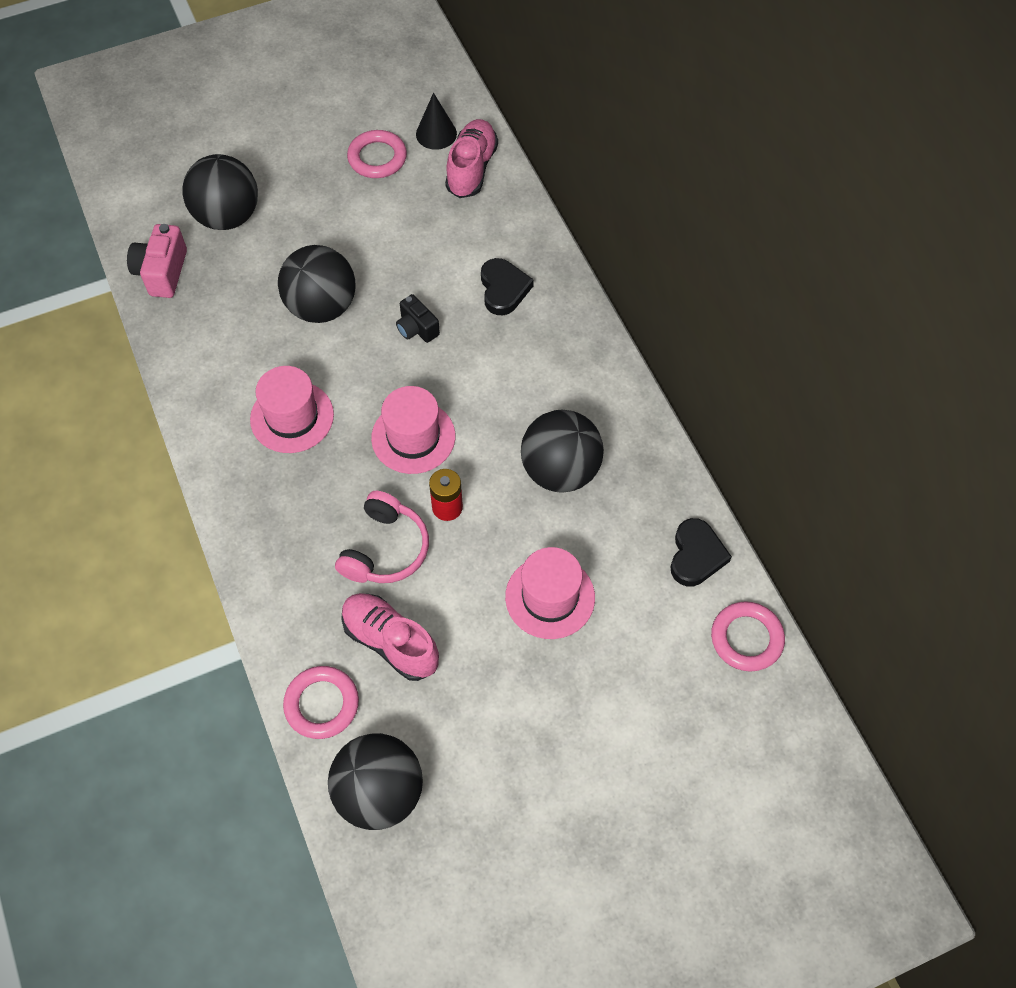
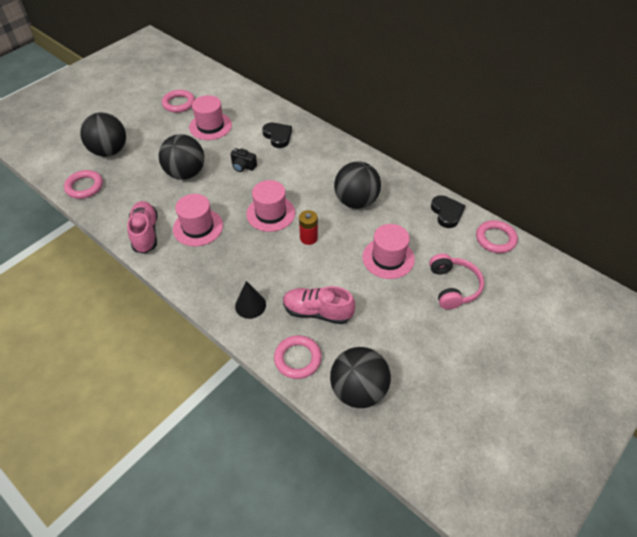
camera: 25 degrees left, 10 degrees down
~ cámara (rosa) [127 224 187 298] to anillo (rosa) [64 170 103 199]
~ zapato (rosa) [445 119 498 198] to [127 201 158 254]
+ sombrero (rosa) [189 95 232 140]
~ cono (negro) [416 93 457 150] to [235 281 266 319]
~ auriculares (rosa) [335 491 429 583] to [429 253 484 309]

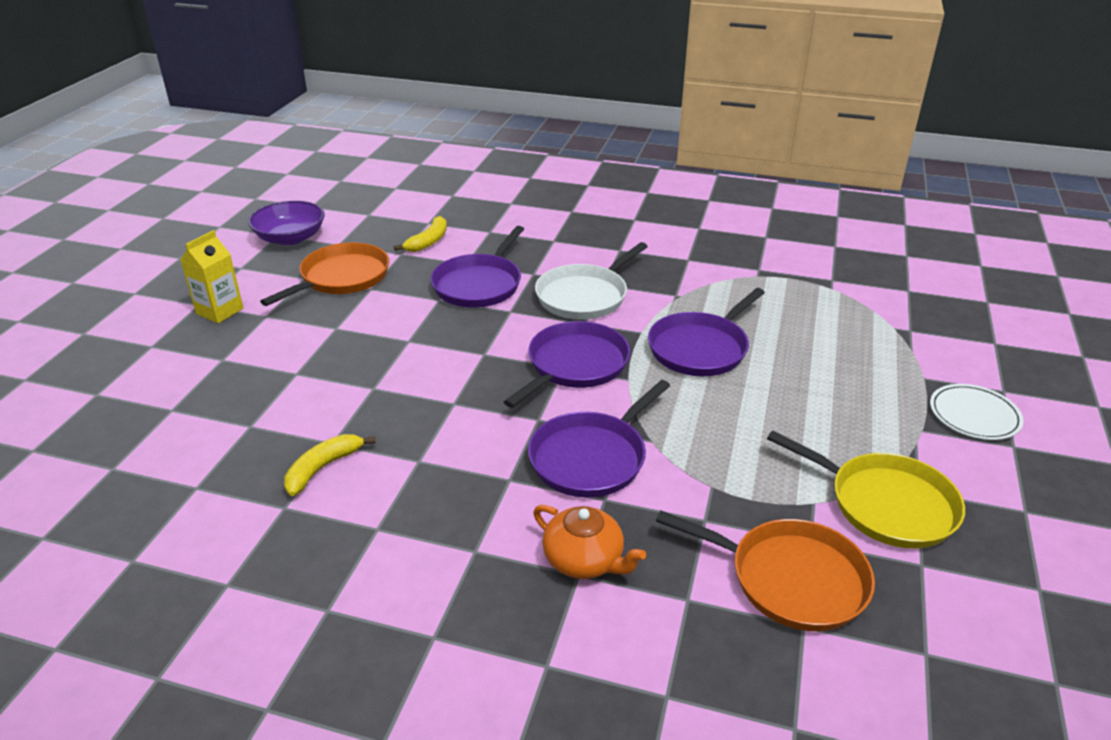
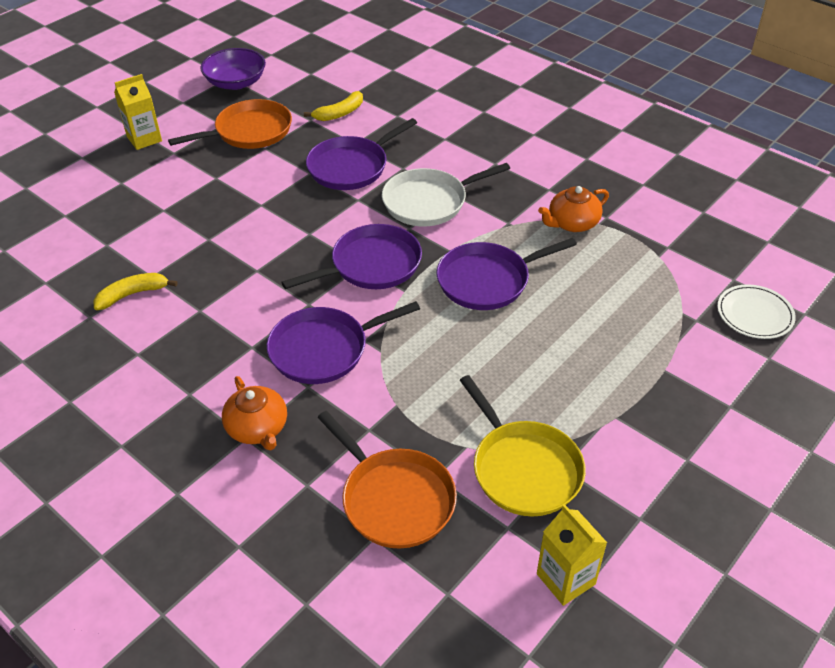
camera: 25 degrees right, 10 degrees up
+ cartón de leche (amarillo) [537 504 607 606]
+ tetera (naranja) [538 186 609 232]
~ plato (blanco) [930 384 1024 440] to [717 284 796 339]

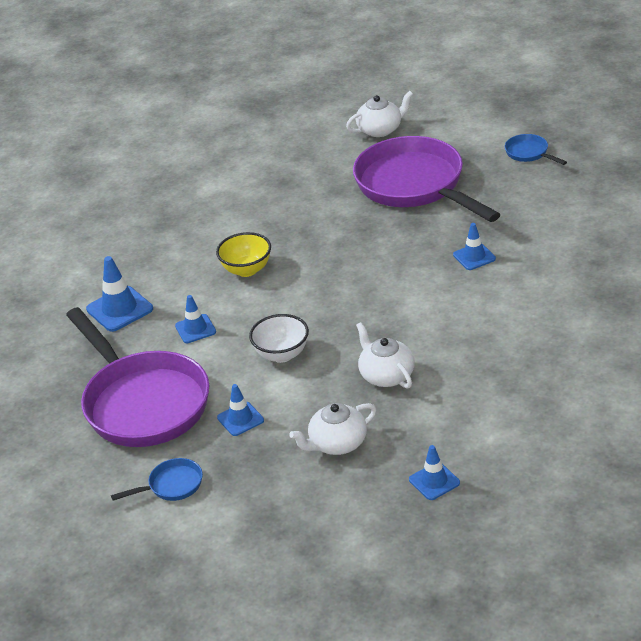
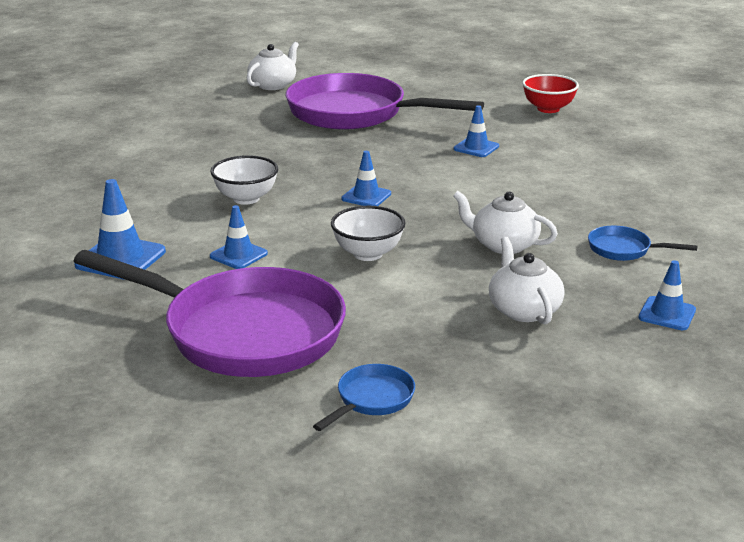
camera: 35 degrees left, 10 degrees down
~ cuenco (amarillo) [216 232 271 277] to cuenco (blanco) [210 155 278 205]
~ cono de tráfico (azul) [217 384 264 436] to [341 151 391 206]
~ tetera (blanco) [289 403 377 455] = [489 237 565 324] 135 degrees clockwise
+ cuenco (rojo) [522 74 579 113]
~ sartén (azul) [505 134 567 165] to [588 225 697 261]

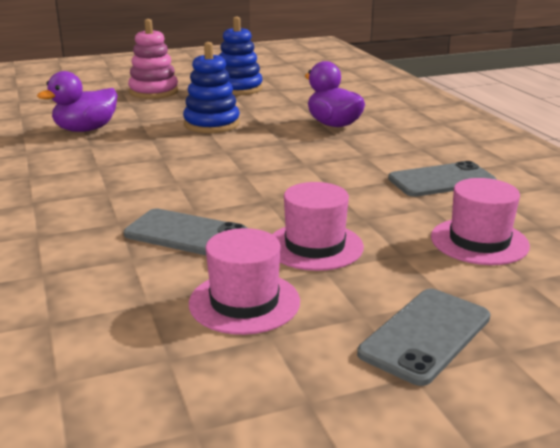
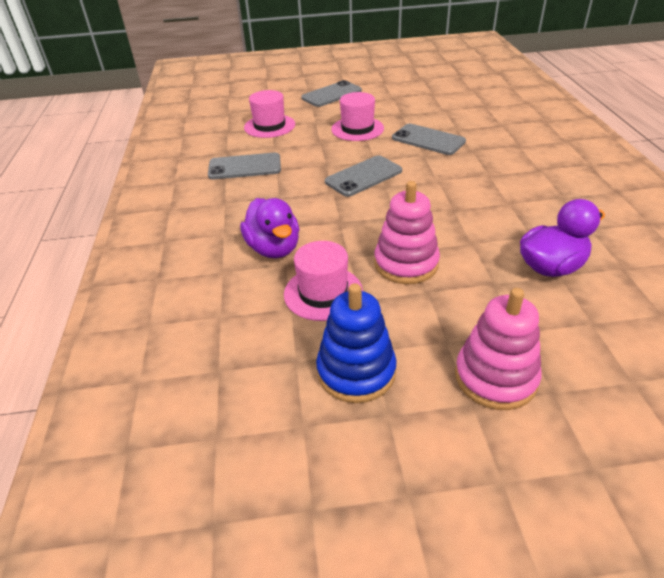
camera: 165 degrees left, 15 degrees up
~ sombrero (rosa) [189 228 300 335] to [284 241 363 321]
+ móvil (gris) [325 155 402 197]
~ juguete apilable (azul) [183 42 240 133] to juguete apilable (rosa) [374 181 440 284]

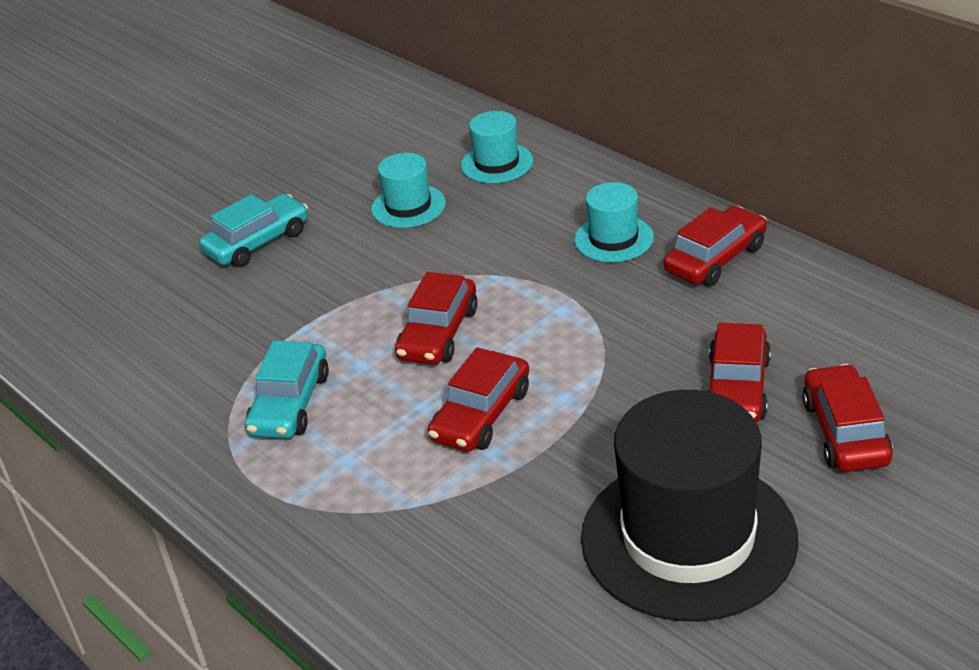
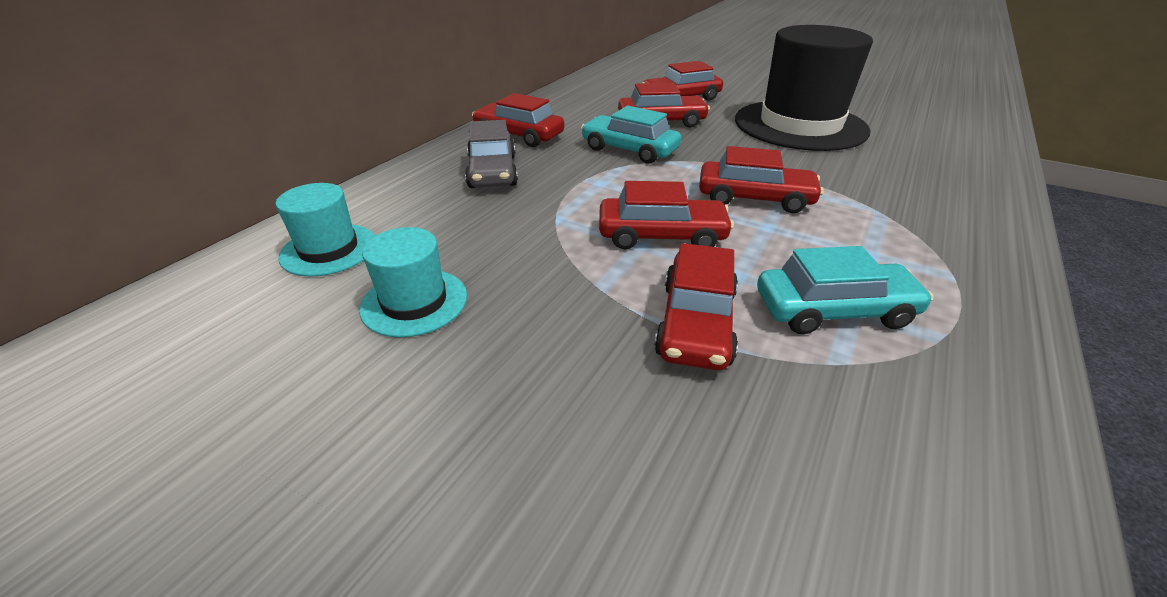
camera: 110 degrees left, 0 degrees up
~ sombrero (turquesa) [574 182 654 262] to coche (gris) [465 120 518 188]
~ coche (turquesa) [199 194 308 267] to [581 106 681 164]
+ coche (rojo) [654 243 738 370]

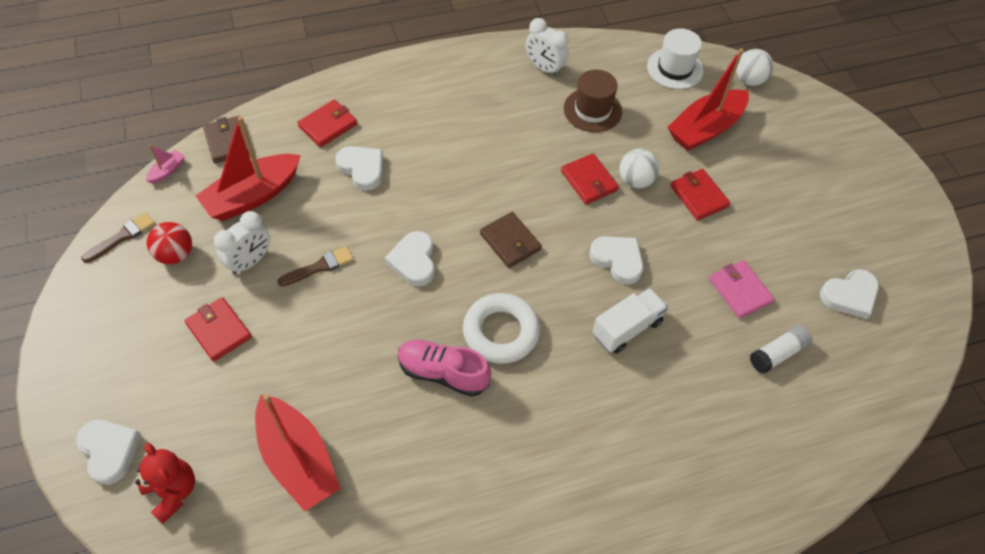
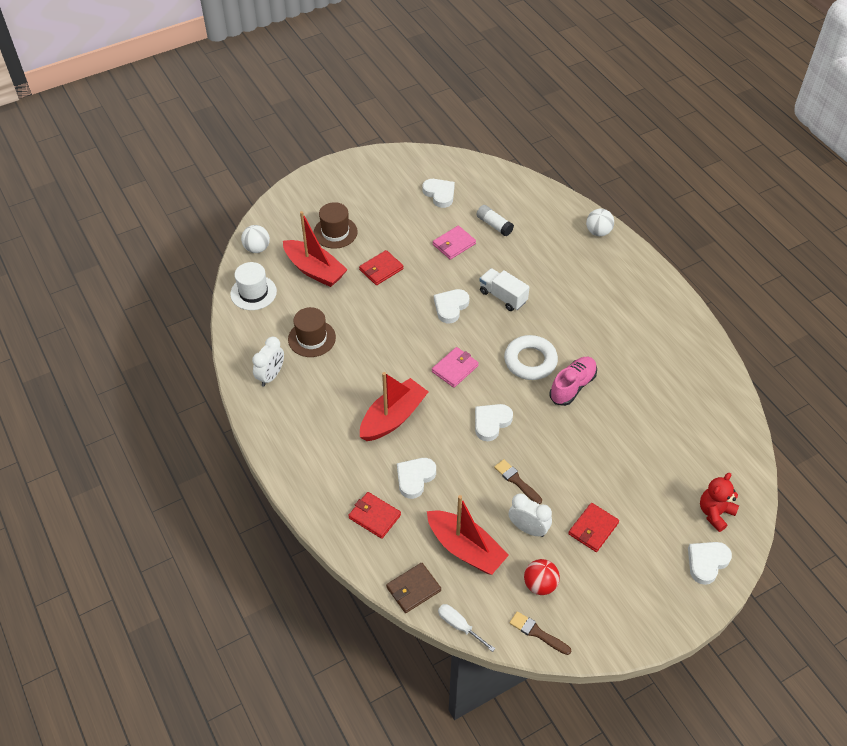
camera: 100 degrees left, 5 degrees down
+ sombrero (marrón) [313 202 358 249]
~ barco (rojo) [255 394 341 511] to [360 372 428 441]
~ cartera (marrón) [480 212 542 268] to cartera (rosa) [432 347 479 388]
~ barco (rosa) [146 145 185 184] to destornillador (blanco) [438 604 495 652]
~ corazón (blanco) [385 231 435 287] = [475 404 513 441] 150 degrees clockwise
~ zapato (rosa) [398 340 491 397] = [550 357 597 406] 150 degrees counterclockwise
~ pelota (blanco) [619 149 659 188] to [586 209 614 236]
- cartera (rojo) [561 153 619 204]

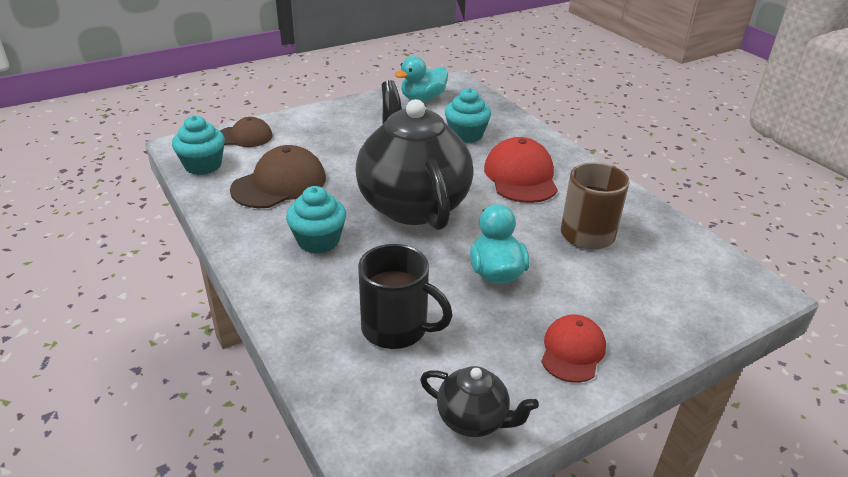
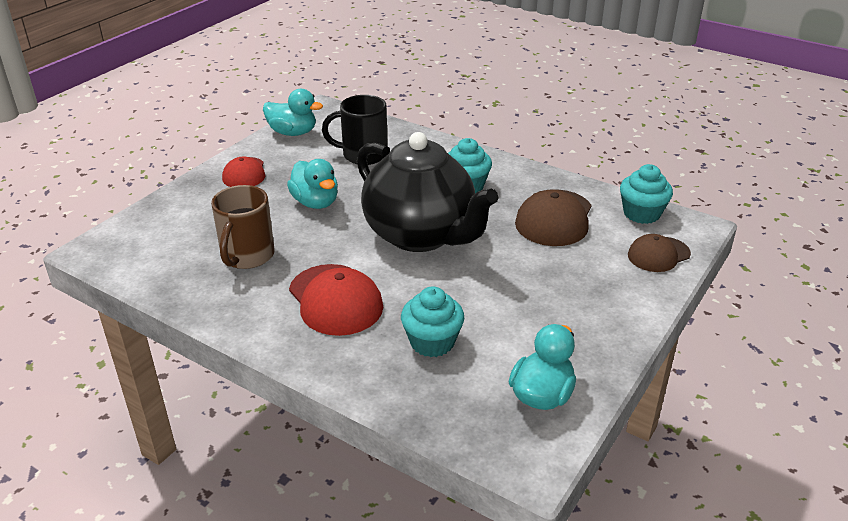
camera: 155 degrees right, 0 degrees up
~ tetera (negro) [420 366 539 437] to pato (turquesa) [263 89 323 136]

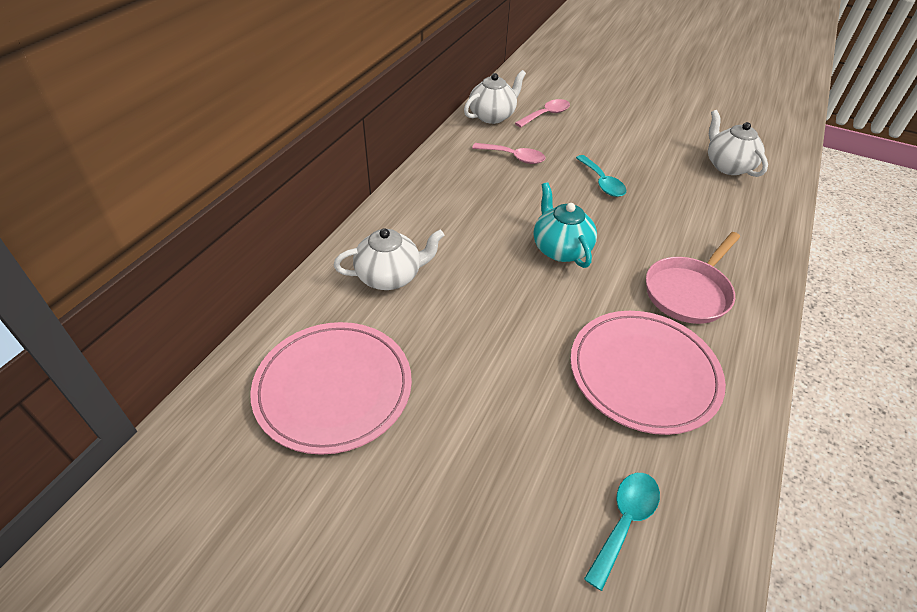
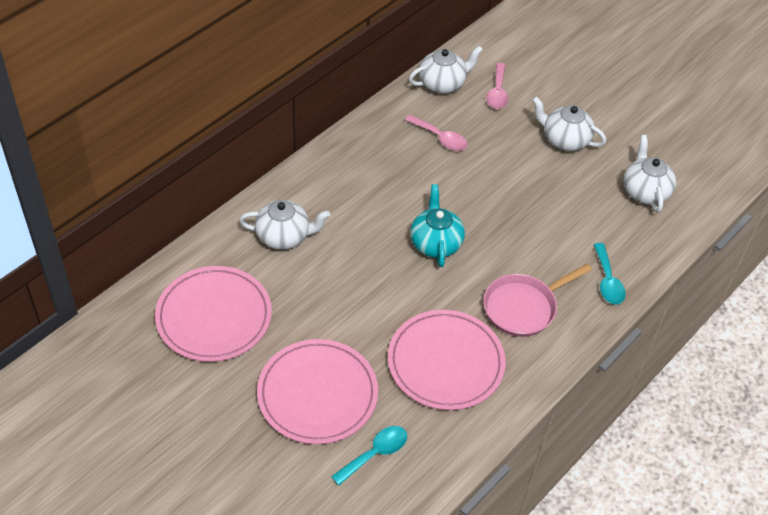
camera: 15 degrees right, 5 degrees up
+ plato (rosa) [257 339 378 444]
~ cuchara (rosa) [515 99 570 128] = [486 63 508 109] 120 degrees clockwise
+ tetera (blanco) [532 97 606 151]
~ cuchara (turquesa) [576 155 626 197] to [594 243 626 305]

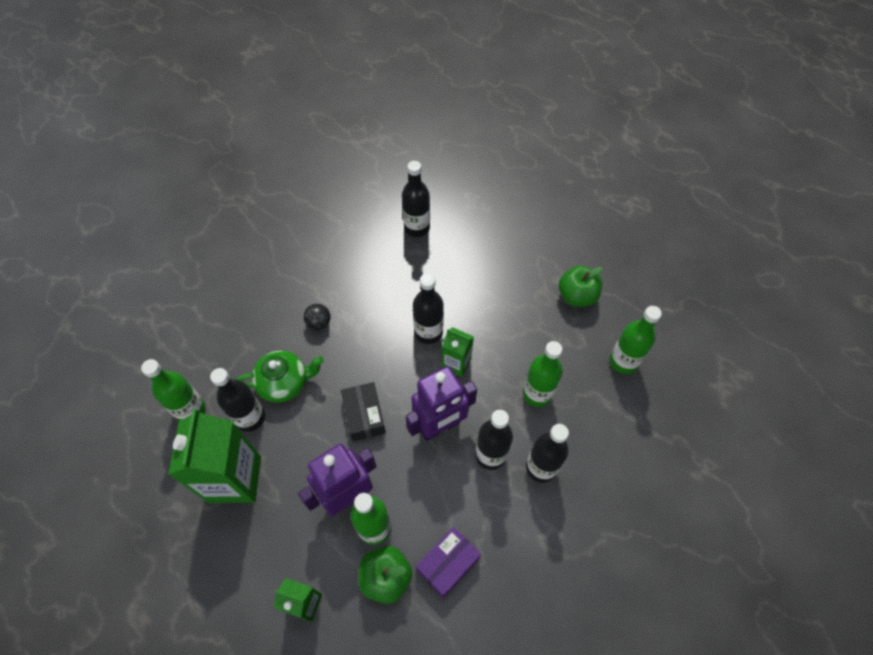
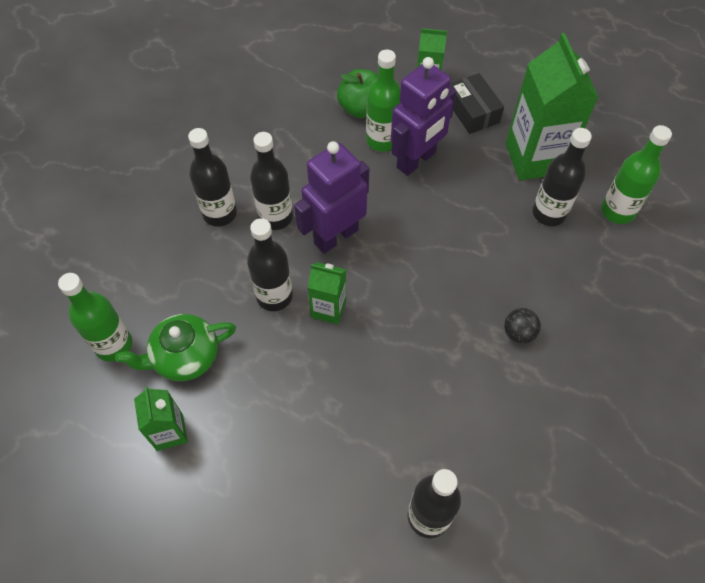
camera: 170 degrees right, 0 degrees up
~ tetera (verde) [235 350 324 403] to [115 314 236 381]
~ manzana (verde) [559 266 603 307] to cartón de leche (verde) [134 387 188 451]
~ botella (negro) [413 273 444 344] to [247 218 293 311]
~ caja (negro) [341 382 386 441] to [450 73 504 134]
- caja (morado) [416 527 481 598]
- botella (verde) [523 341 563 407]

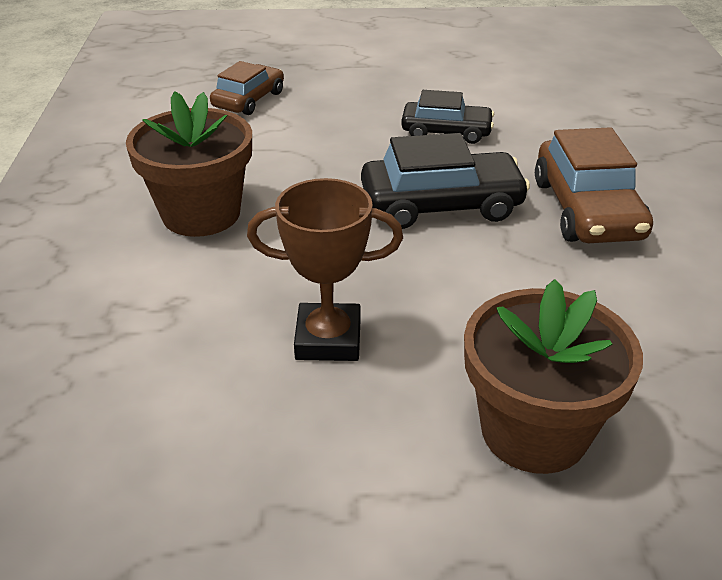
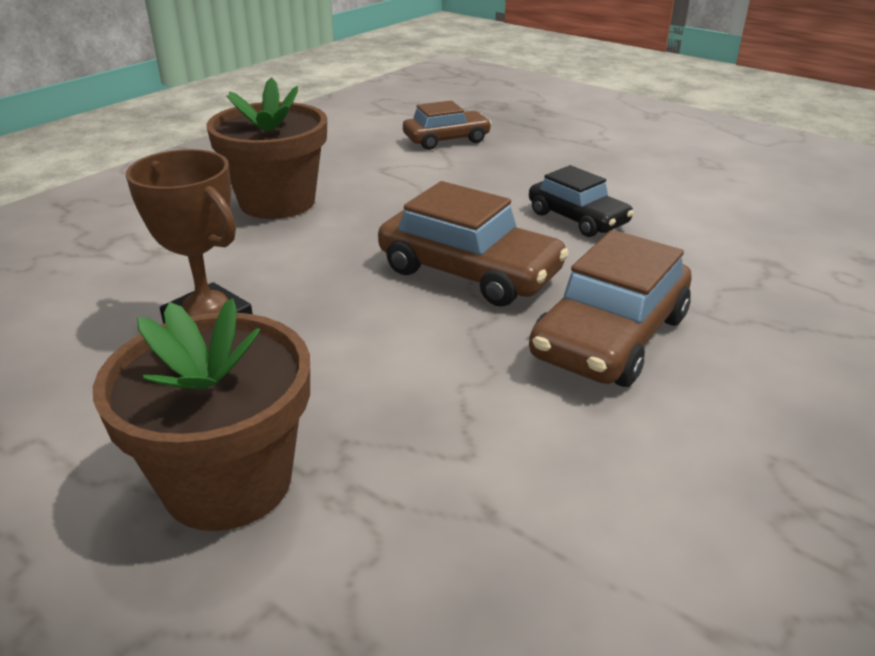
camera: 40 degrees right, 5 degrees down
~ coche (negro) [361 133 530 229] to coche (marrón) [378 181 569 307]

